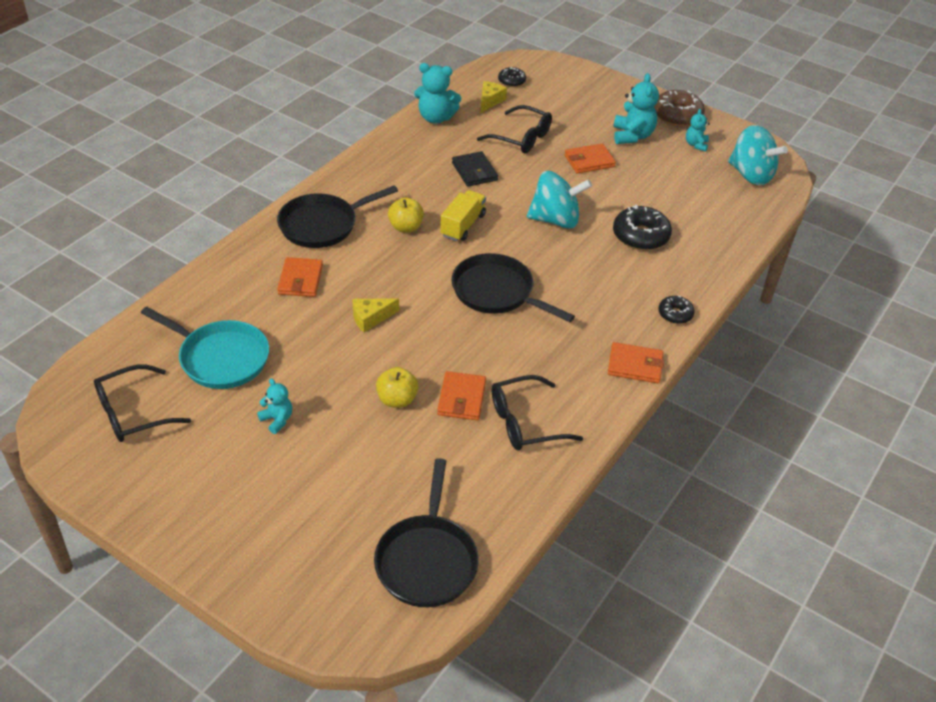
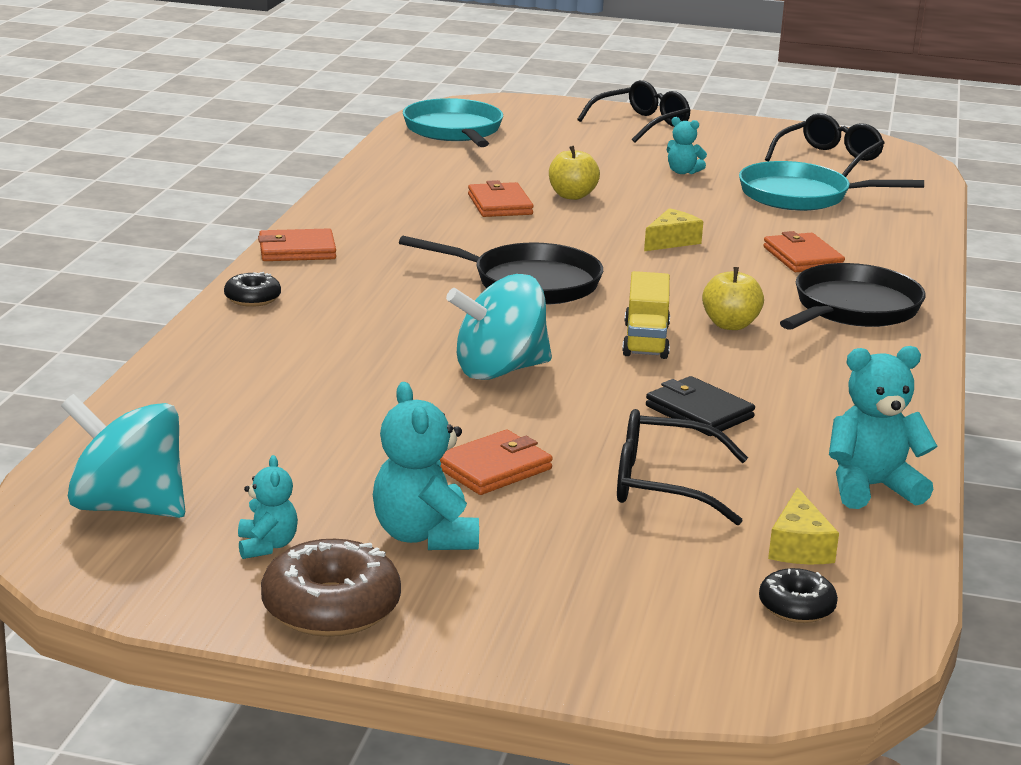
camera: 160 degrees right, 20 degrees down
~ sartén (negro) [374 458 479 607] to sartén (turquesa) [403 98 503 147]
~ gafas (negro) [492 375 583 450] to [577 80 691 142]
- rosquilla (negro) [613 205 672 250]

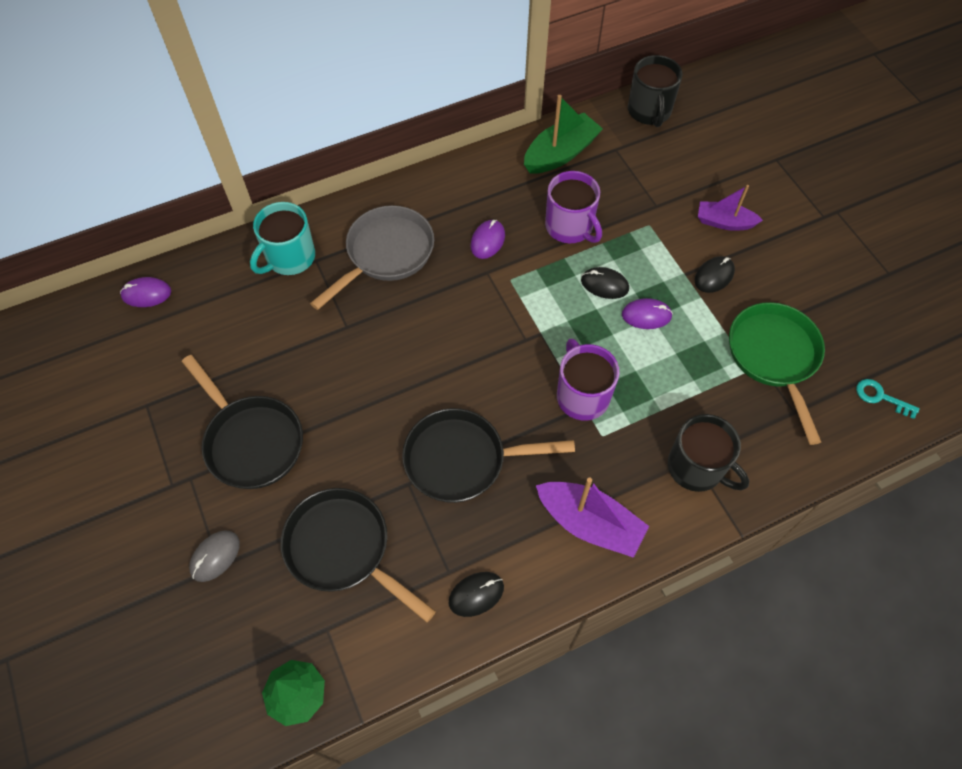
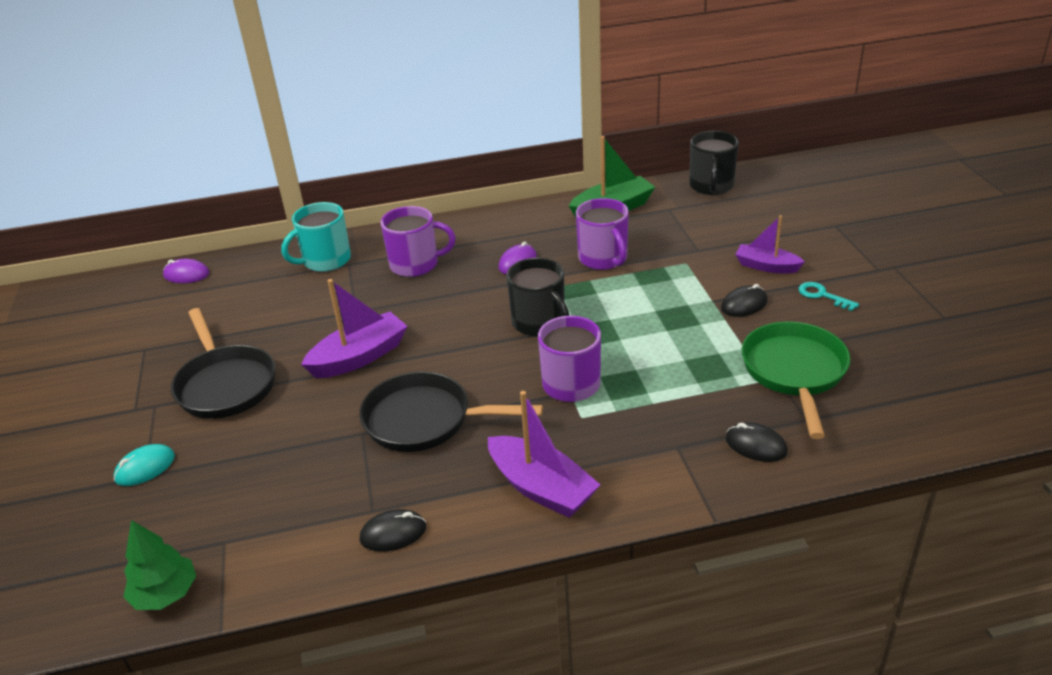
camera: 15 degrees right, 25 degrees down
~ ratón (gris) [189 530 240 582] to ratón (turquesa) [114 444 175 486]
+ barco (morado) [301 279 408 378]
~ sartén (gris) [310 205 434 310] to taza (morado) [381 206 456 277]
~ taza (negro) [668 414 749 492] to [507 258 569 336]
~ ratón (negro) [581 267 629 299] to [725 422 788 462]
~ llave (turquesa) [856 379 920 419] to [799 282 859 311]
- sartén (negro) [281 488 436 622]
- ratón (morado) [622 298 673 329]

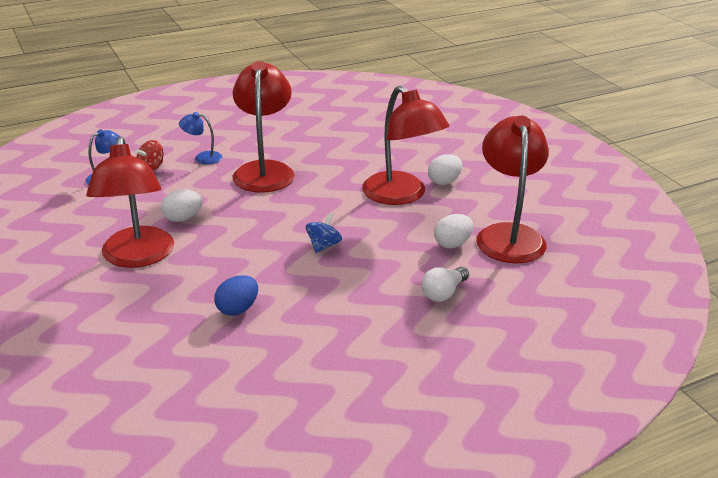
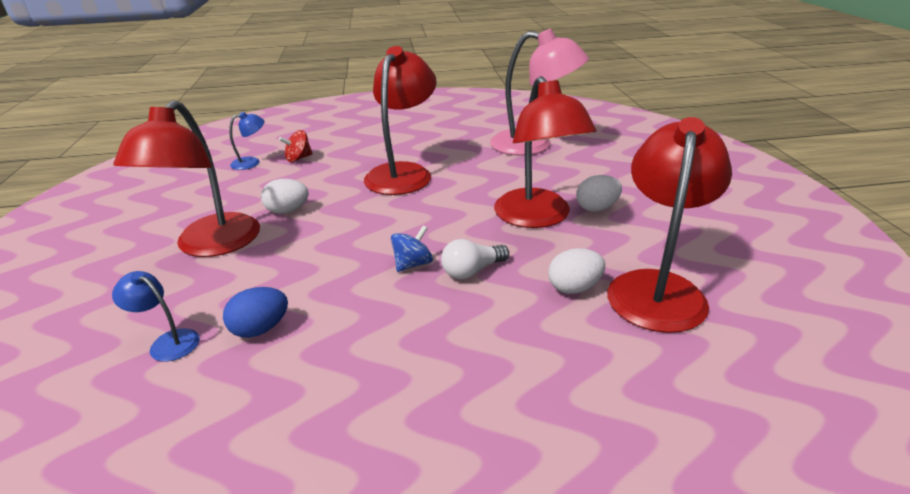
camera: 20 degrees right, 0 degrees up
~ lámpara (azul) [179 112 222 165] to [112 271 200 362]
~ bombilla (blanco) [422 267 469 302] to [441 239 509 279]
+ lámpara (rosa) [490 29 589 156]

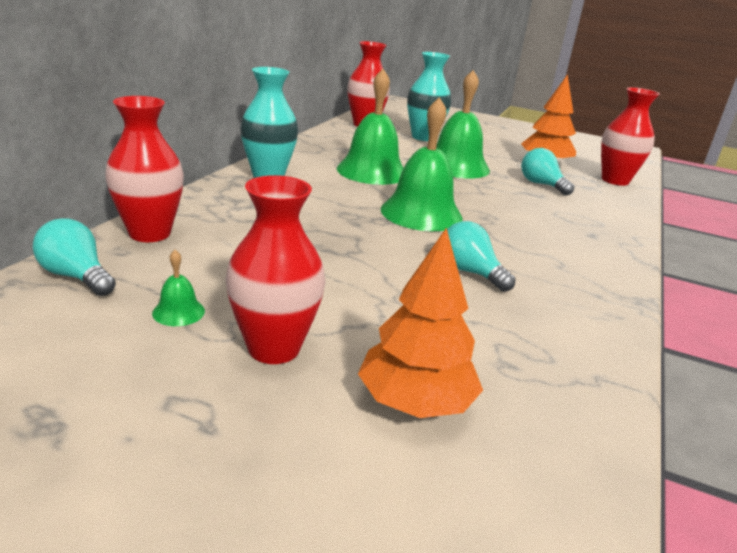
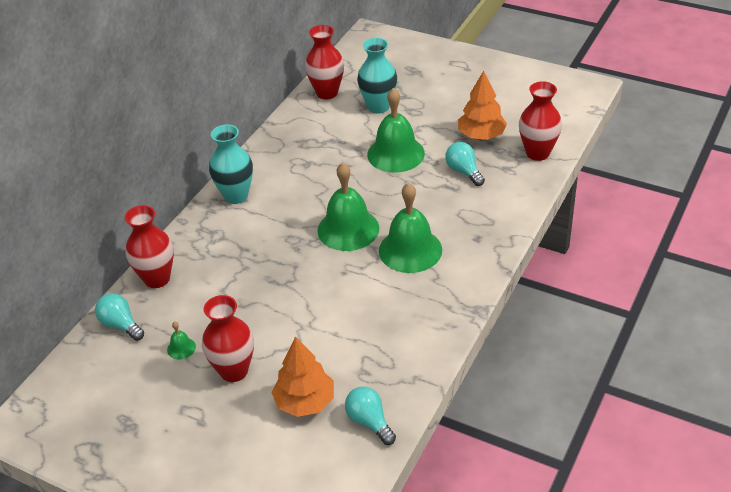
camera: 10 degrees right, 15 degrees up
~ bombilla (turquesa) [447 221 515 292] to [345 386 396 445]
~ campana (verde) [337 69 404 185] to [379 183 442 273]

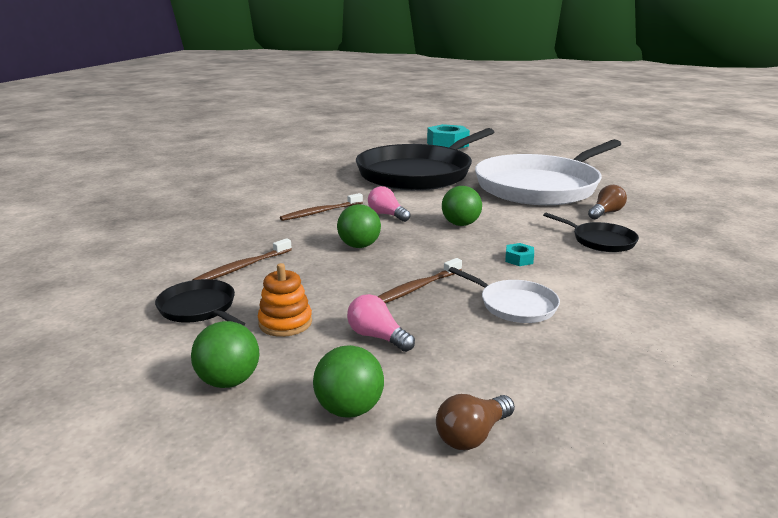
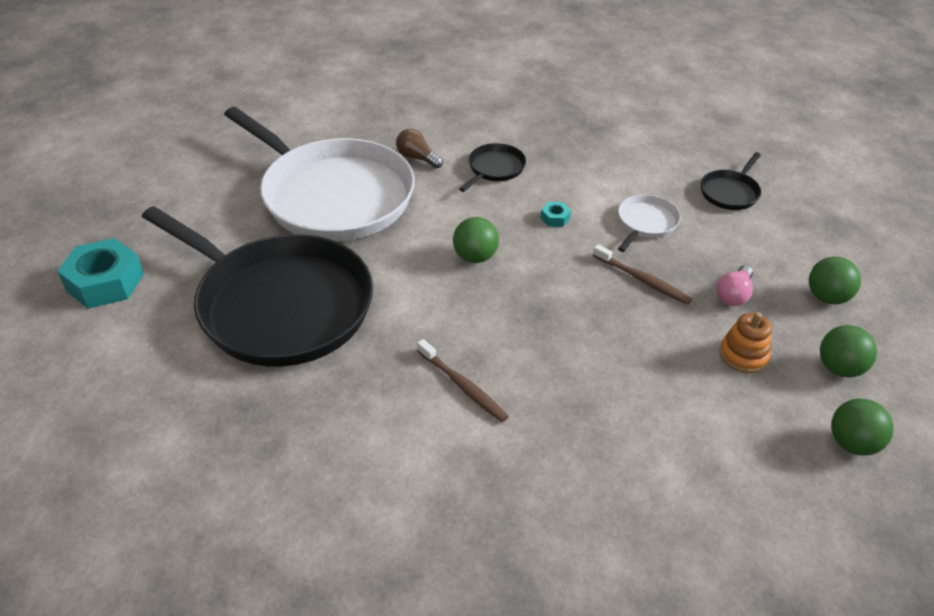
camera: 100 degrees left, 20 degrees up
~ sartén (negro) [155 279 245 326] to [700 152 761 210]
~ pelota (verde) [337 204 381 248] to [831 399 894 456]
- cepillo de dientes (marrón) [192 238 292 280]
- bombilla (rosa) [368 186 411 222]
- bombilla (marrón) [436 394 515 450]

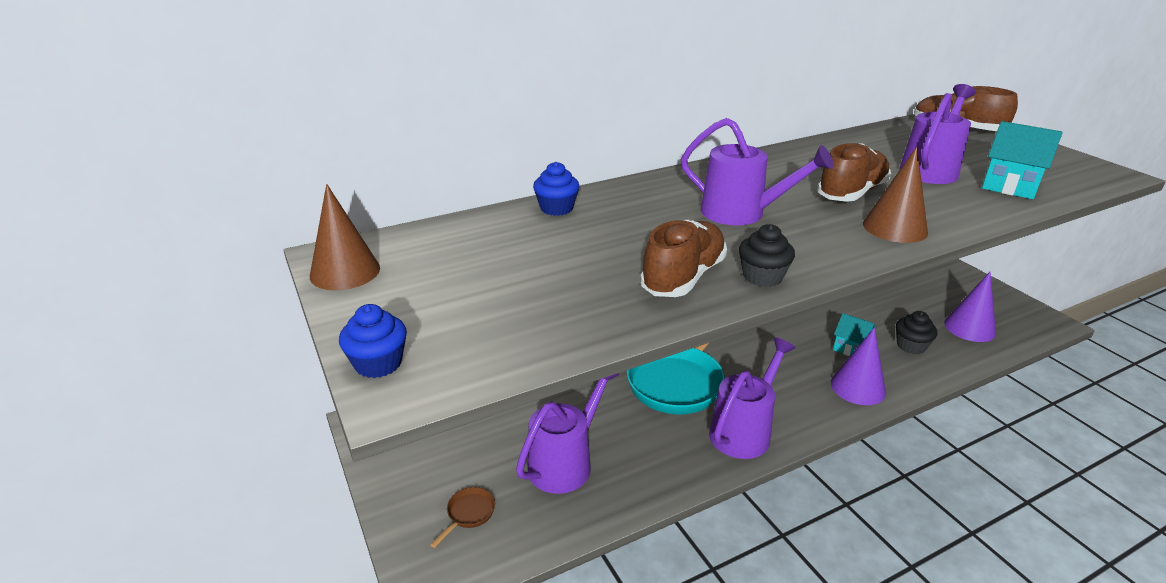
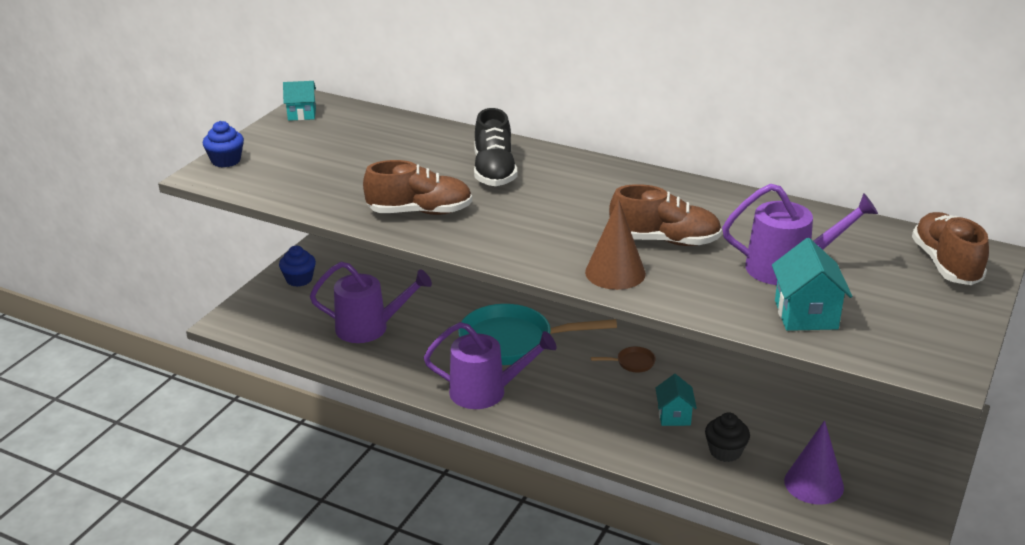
camera: 55 degrees right, 0 degrees up
~ magdalena (azul) [533 162 579 216] to [279 246 316 287]
~ cono (marrón) [310 184 380 290] to casa (turquesa) [283 81 316 121]
+ zapato (negro) [474 108 517 186]
~ sartén (marrón) [430 487 495 548] to [591 347 656 372]
- regadera (morado) [681 118 834 225]
- magdalena (negro) [739 224 795 287]
- cono (morado) [831 327 886 405]

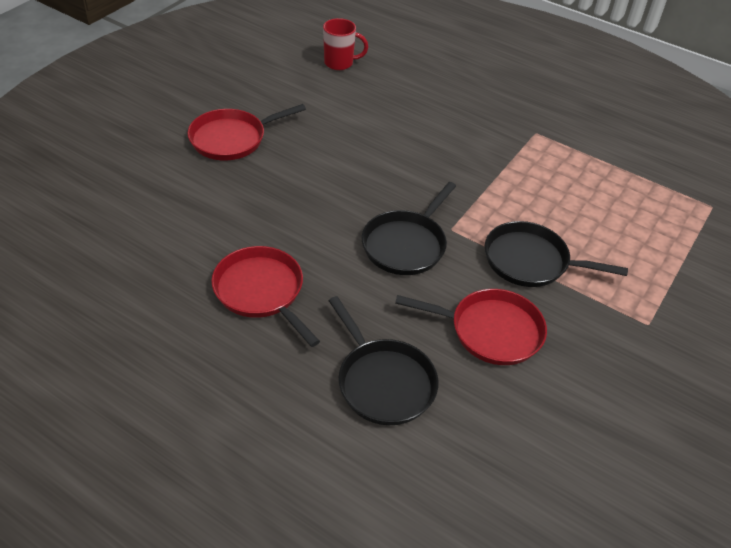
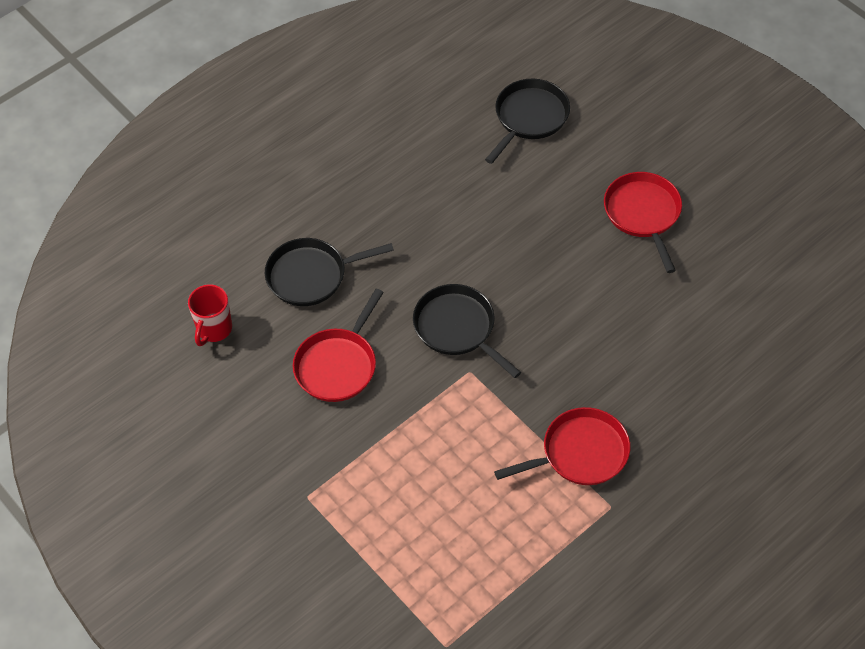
camera: 110 degrees right, 10 degrees up
~ taza (rojo) [323 18 368 70] to [188 285 232 346]
~ sartén (negro) [485 221 628 287] to [485 79 570 164]
~ sartén (rojo) [212 246 320 347] to [494 407 630 485]

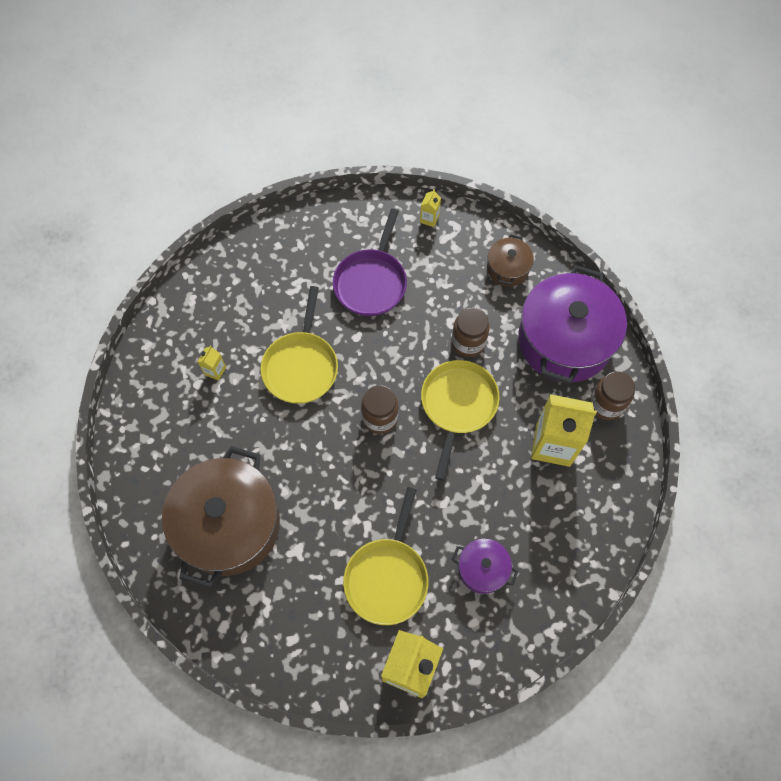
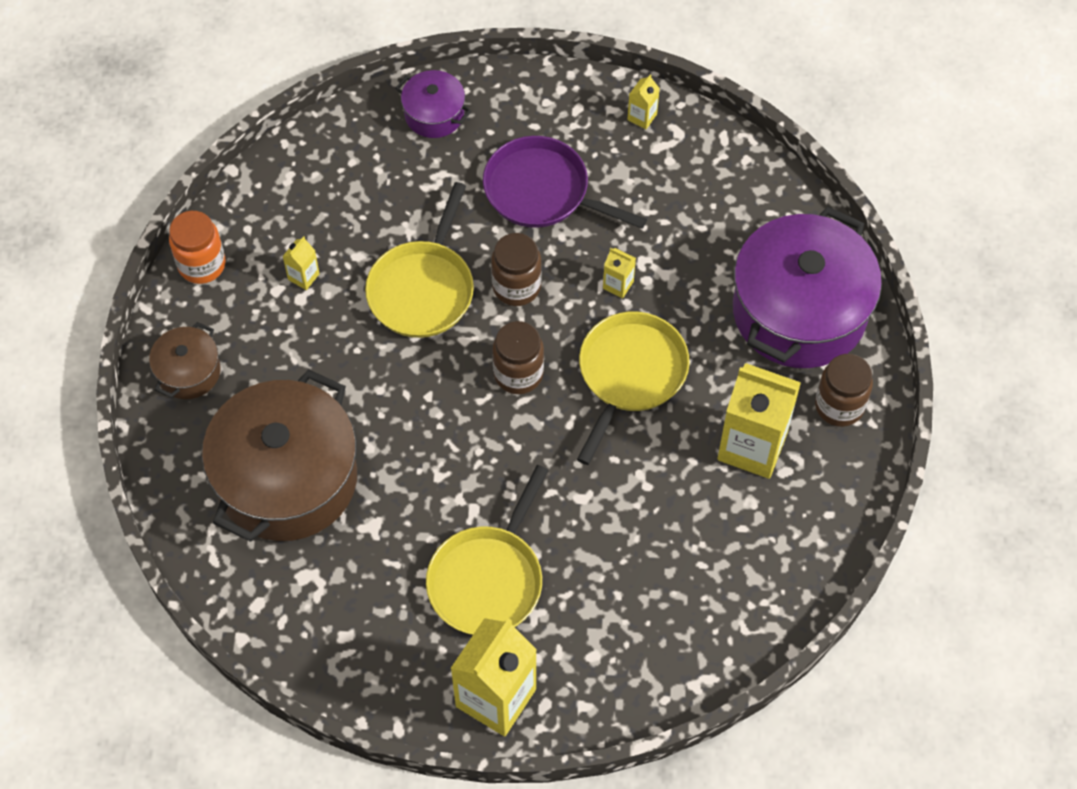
camera: 10 degrees right, 5 degrees down
~ olla (marrón) [487 234 534 287] to [149 322 220 399]
+ tarro (naranja) [169 211 226 284]
~ olla (morado) [452 539 518 594] to [396 70 471 138]
~ sartén (morado) [333 208 407 316] = [483 136 647 229] 90 degrees clockwise
~ tarro (marrón) [452 308 489 357] to [491 233 542 306]
+ cartón de leche (amarillo) [603 248 636 298]

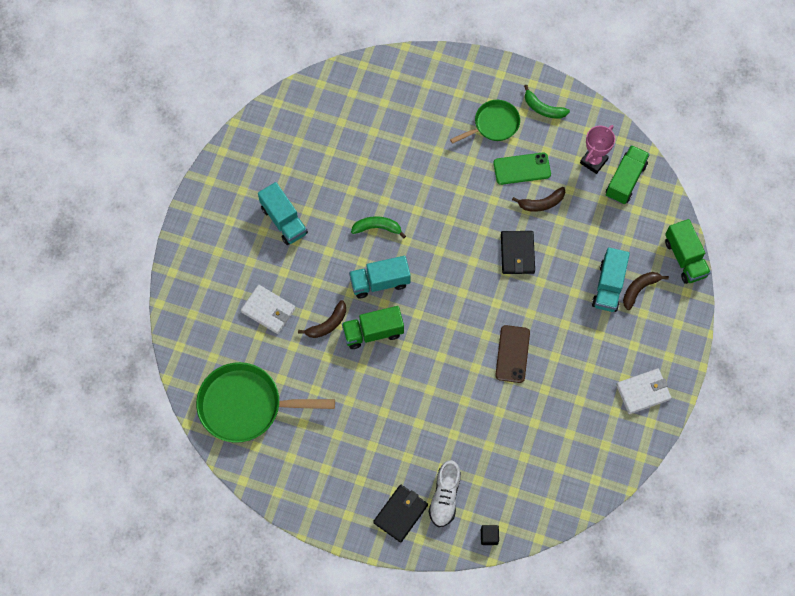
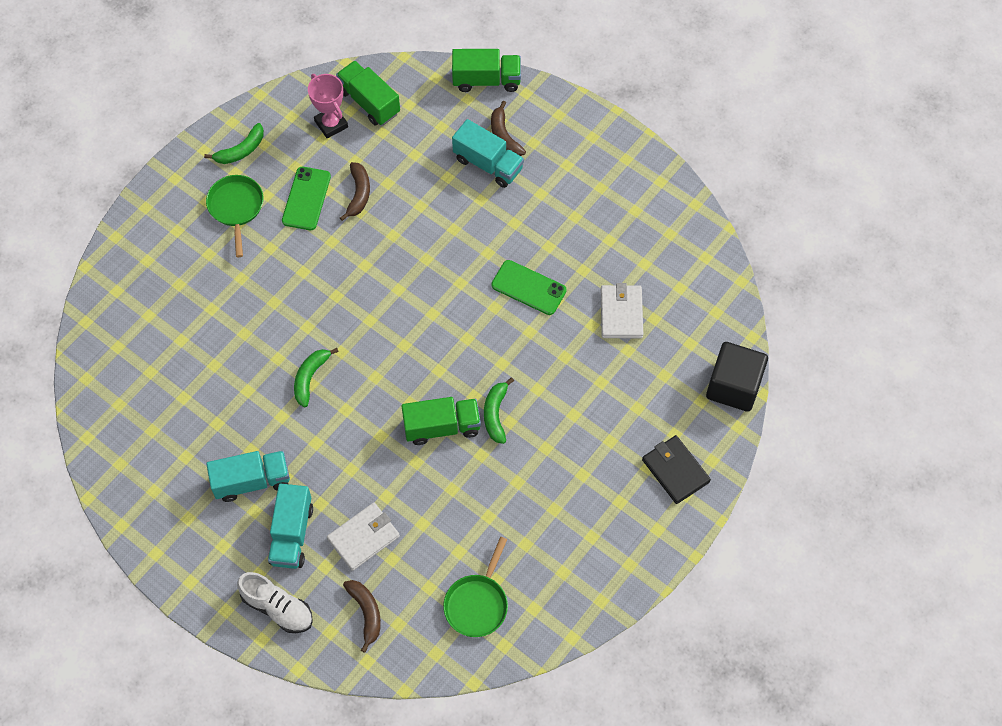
camera: 70 degrees left, 5 degrees down
~ zapato (blanco) [429 460 461 527] to [237 572 313 633]
~ camión (turquesa) [349 256 411 299] to [268 484 313 569]
~ plátano (marrón) [298 300 346 338] to [343 580 381 653]
~ camión (verde) [342 306 404 349] = [401 397 481 445] 105 degrees counterclockwise
~ sartén (verde) [196 362 335 443] = [443 537 508 637] x0.59
+ plátano (verde) [484 377 514 444]
~ móvil (marrón) [495 325 530 383] to móvil (verde) [491 260 567 315]
~ cartera (blanco) [616 368 671 414] to [601 283 643 338]
~ cubo (negro) [481 525 499 545] = [706 342 768 412] x2.28
- cartera (negro) [501 231 535 274]

